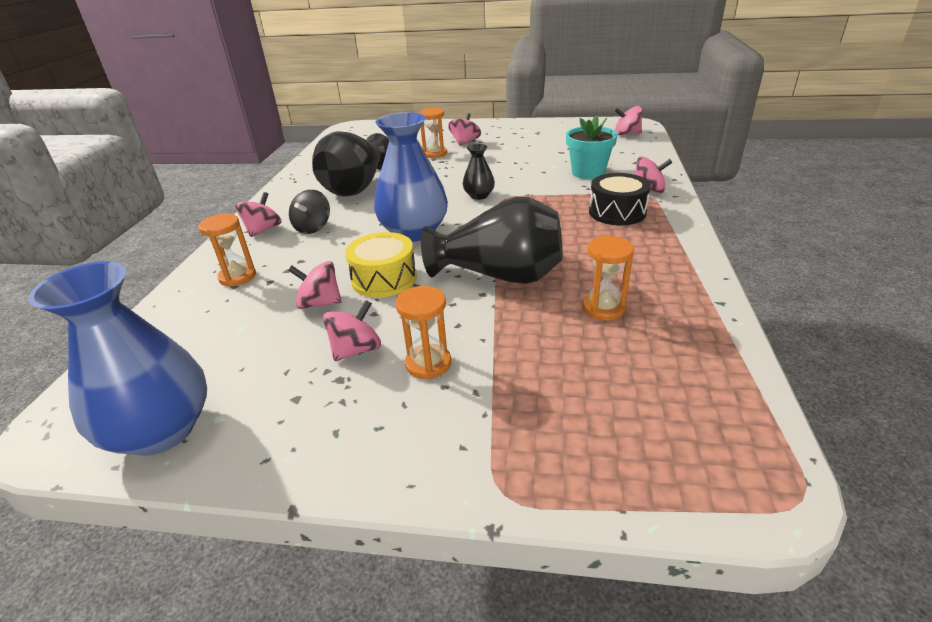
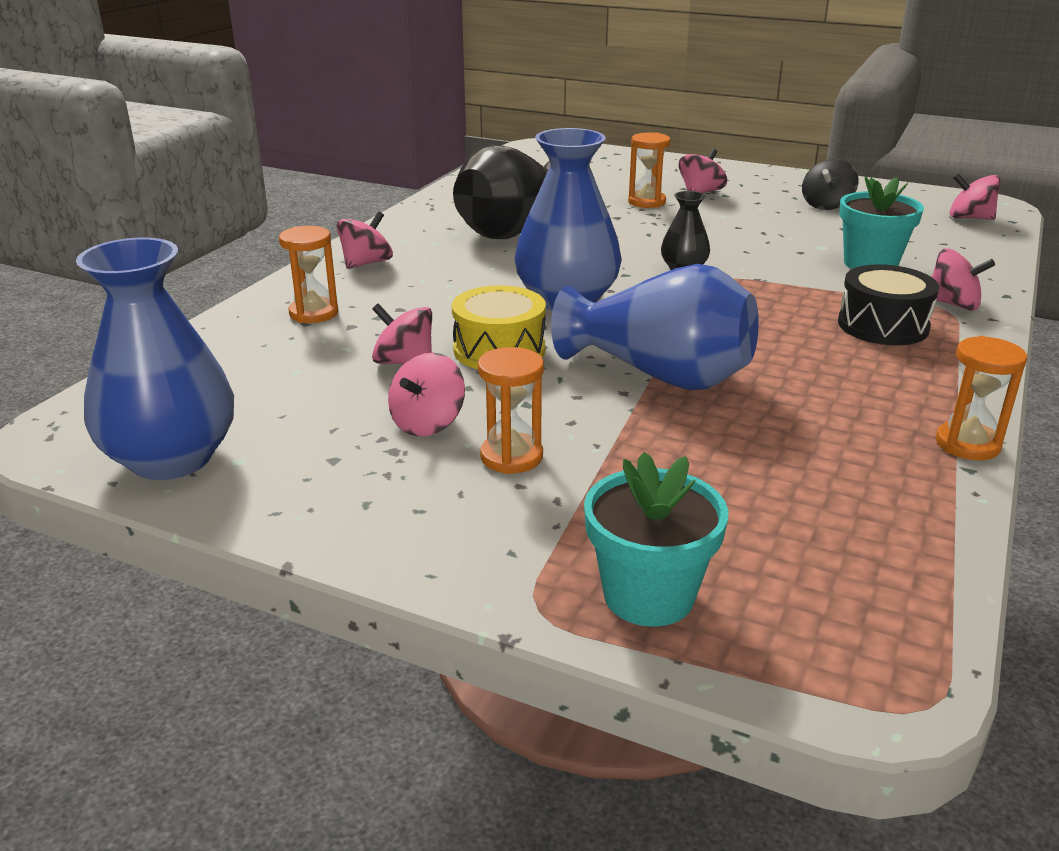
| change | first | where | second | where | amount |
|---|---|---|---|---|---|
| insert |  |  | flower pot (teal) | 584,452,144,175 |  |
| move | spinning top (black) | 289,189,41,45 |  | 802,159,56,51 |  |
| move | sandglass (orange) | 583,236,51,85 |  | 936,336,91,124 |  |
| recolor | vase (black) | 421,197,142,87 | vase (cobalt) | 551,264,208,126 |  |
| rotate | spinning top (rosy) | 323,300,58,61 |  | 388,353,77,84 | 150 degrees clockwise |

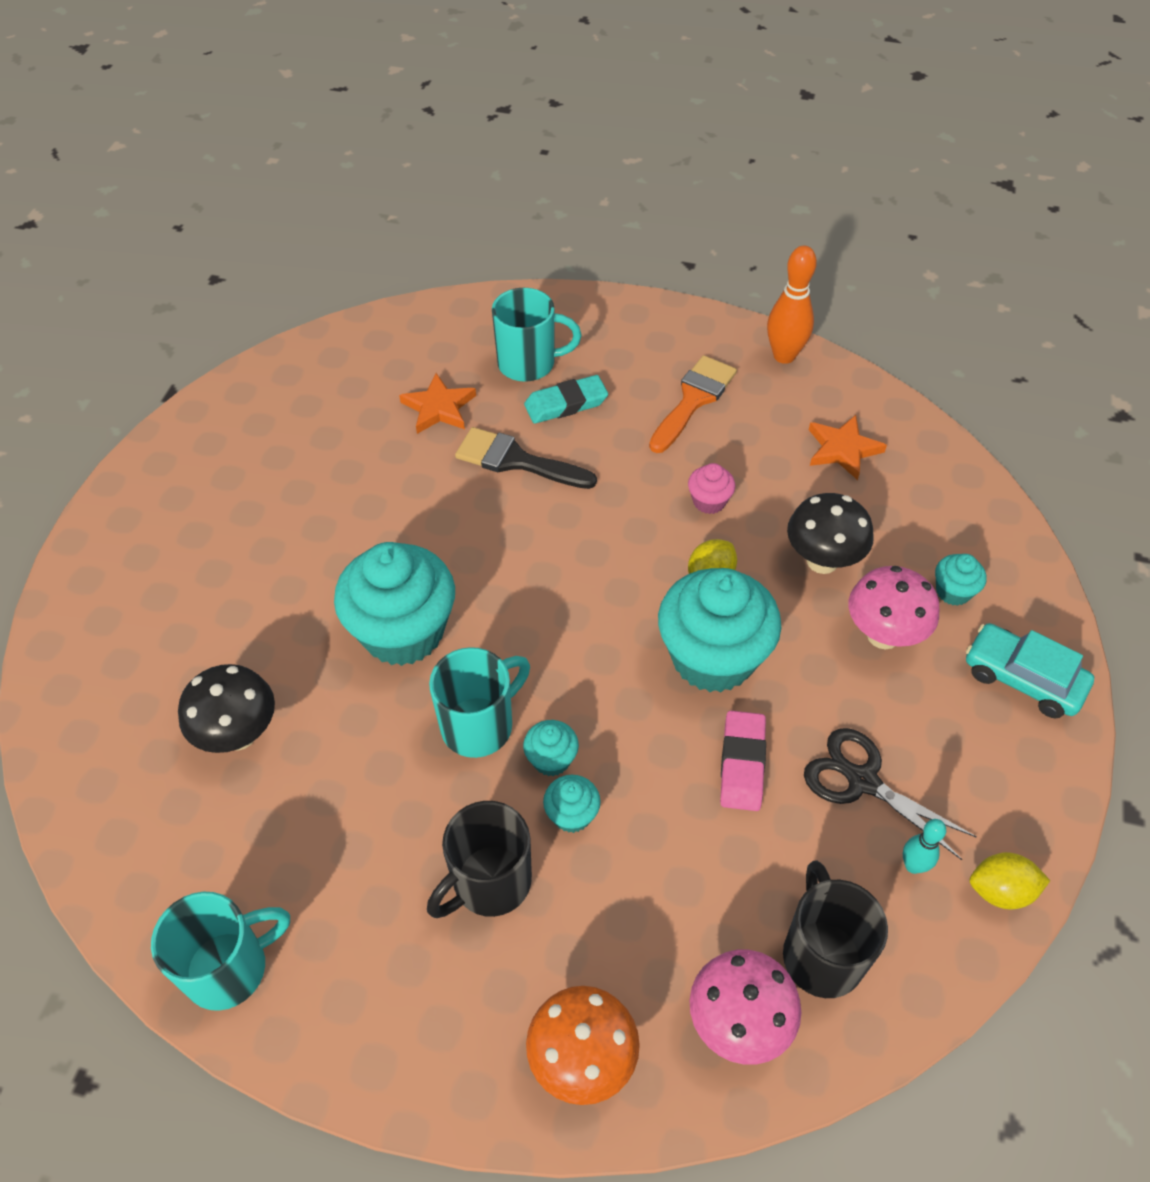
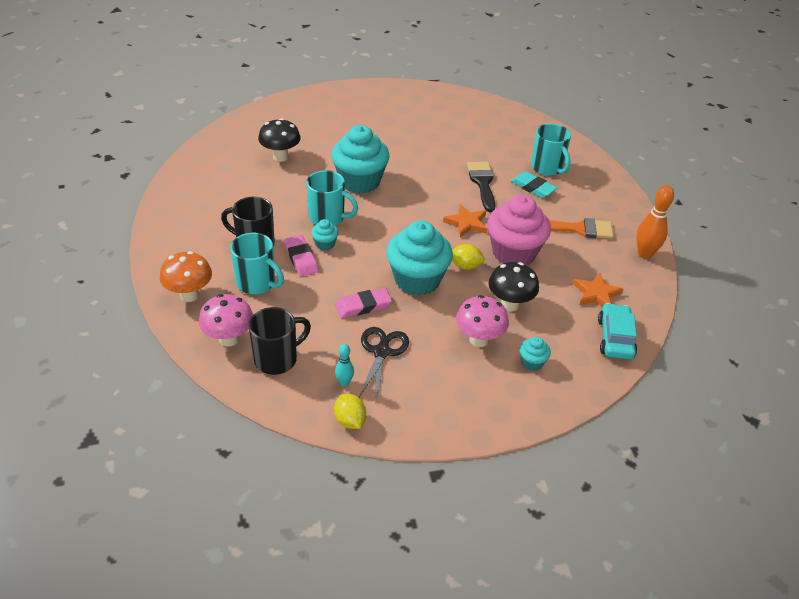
| change | first | where | second | where | amount |
|---|---|---|---|---|---|
| move | coffee mug (teal) | 151,892,139,119 |  | 230,233,54,61 |  |
| move | star shape (orange) | 399,373,77,61 |  | 443,204,44,33 |  |
| move | automobile (teal) | 966,623,128,95 |  | 598,303,39,56 |  |
| replace | muffin (teal) | 543,775,58,58 | eraser (rosy) | 284,235,34,42 |  |
| resize | muffin (rosy) | 688,463,47,51 |  | 487,195,64,70 | x2.29 |

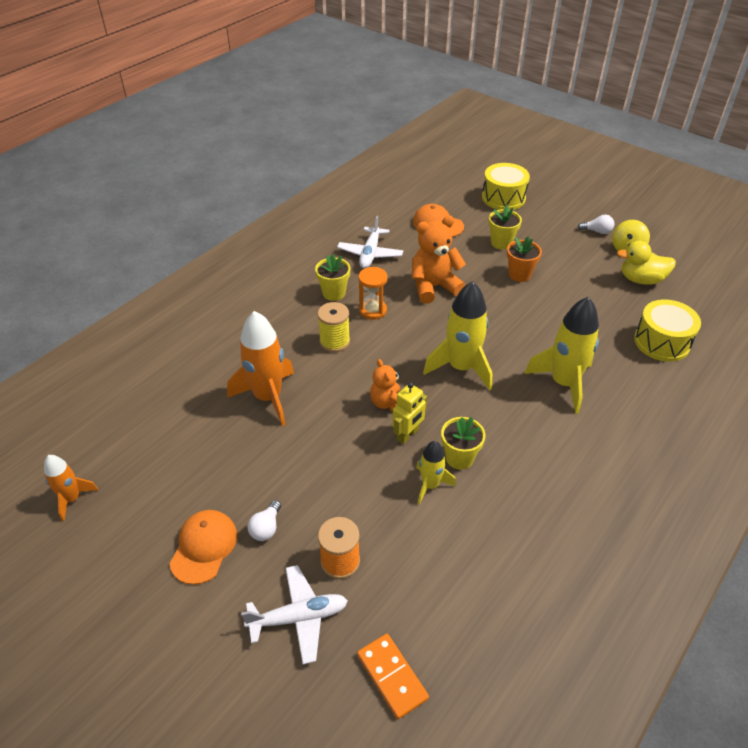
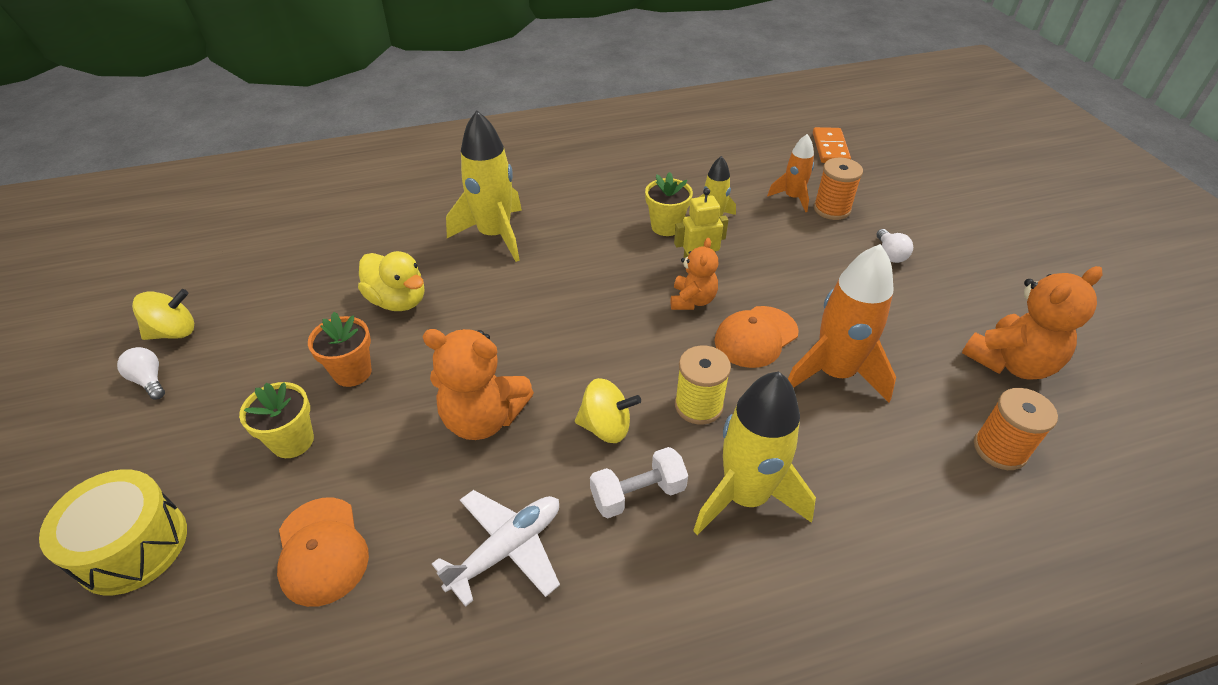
| change | first | where | second | where | amount |
|---|---|---|---|---|---|
| delete | toy plane (pure white) | 241,565,107,99 |  |  |  |
| delete | snare drum (golden) | 634,299,67,63 |  |  |  |
| insert |  |  | teddy bear (orange) | 962,266,141,114 |  |
| insert |  |  | spool (orange) | 974,388,84,82 |  |
| move | spaceship (orange) | 44,455,54,66 |  | 767,134,47,78 |  |
| move | baseball cap (orange) | 169,510,68,75 |  | 715,306,84,62 |  |
| move | spaceship (golden) | 423,281,69,109 |  | 693,372,123,163 |  |
| move | duck (golden) | 617,241,59,44 |  | 358,251,66,60 |  |
| replace | flower pot (golden) | 315,254,35,47 | hand weight (pure white) | 590,447,98,71 |  |
| replace | sandglass (orange) | 358,267,30,53 | spinning top (golden) | 575,378,66,65 |  |
| rotate | bulb (pure white) | 248,500,33,41 |  | 877,229,36,34 | 120 degrees clockwise |

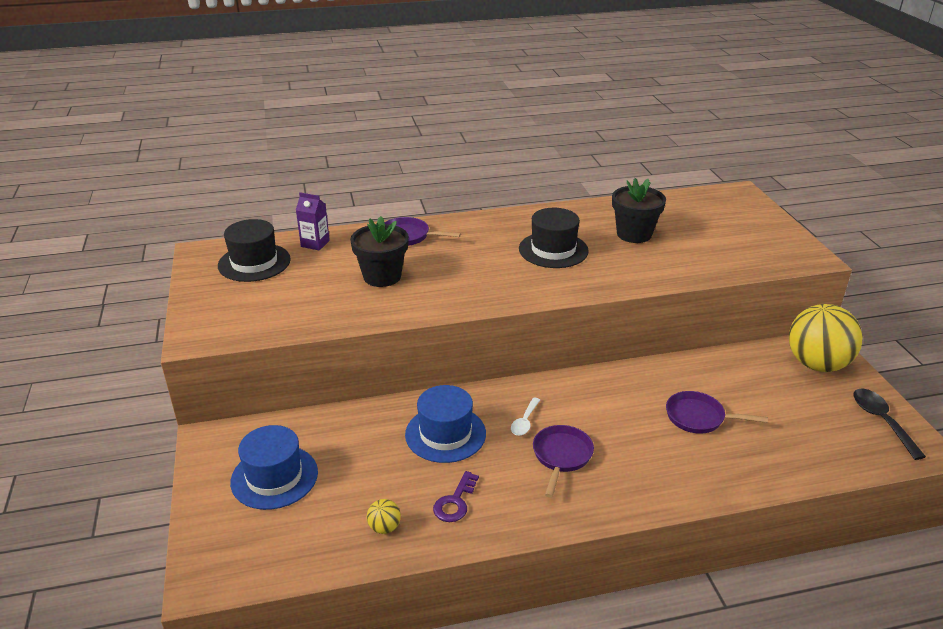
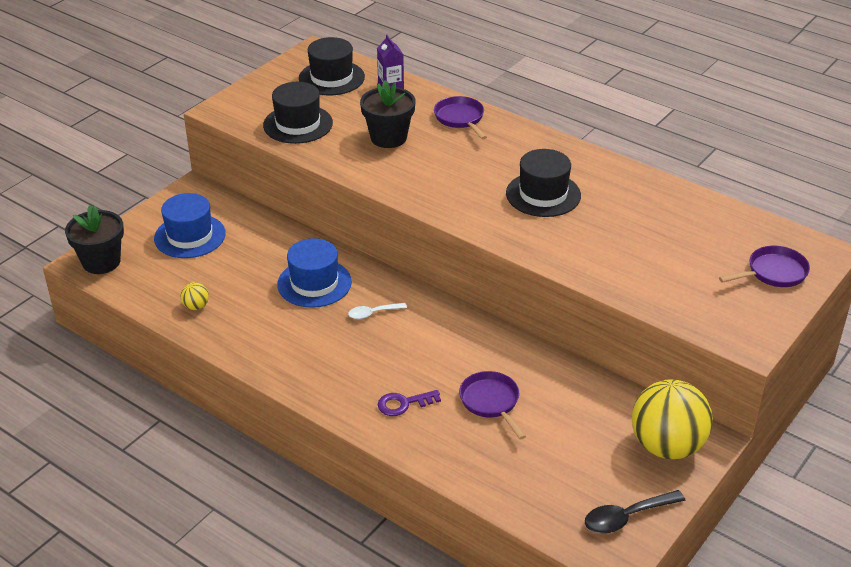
| change | first | where | second | where | amount |
|---|---|---|---|---|---|
| insert |  |  | top hat (black) | 263,82,70,62 |  |
| move | key (royal purple) | 433,471,46,51 |  | 377,390,64,26 |  |
| move | pan (royal purple) | 533,425,61,72 |  | 719,246,91,41 |  |
| move | flower pot (black) | 612,178,54,65 |  | 65,205,59,69 |  |
| rotate | teaspoon (black) | 854,389,72,71 |  | 585,490,100,44 | 150 degrees counterclockwise |

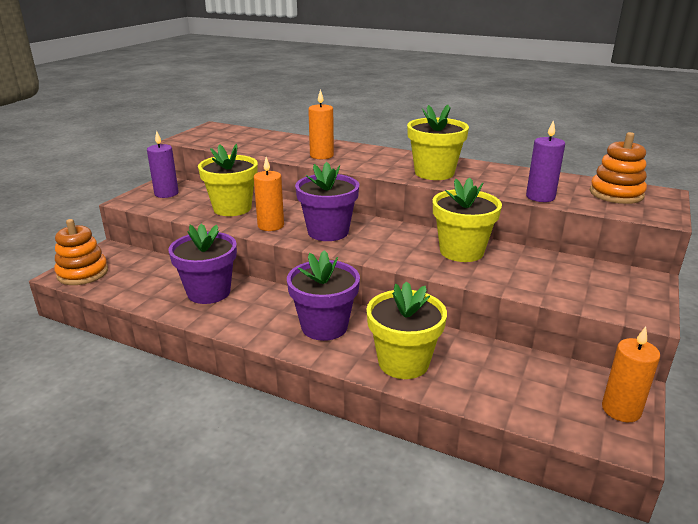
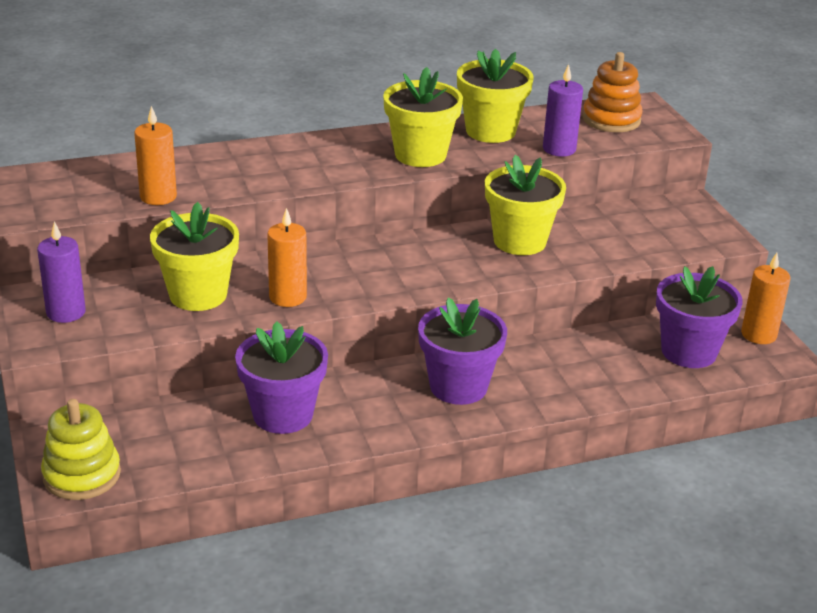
| change | first | where | second | where | amount |
|---|---|---|---|---|---|
| move | flower pot (royal purple) | 295,162,64,79 |  | 656,266,87,102 |  |
| move | pillar candle (orange) | 308,89,26,70 |  | 134,106,43,99 |  |
| move | flower pot (golden) | 366,281,81,98 |  | 457,49,76,94 |  |
| recolor | ring stacker (orange) | 54,219,54,66 | ring stacker (golden) | 41,399,80,101 |  |

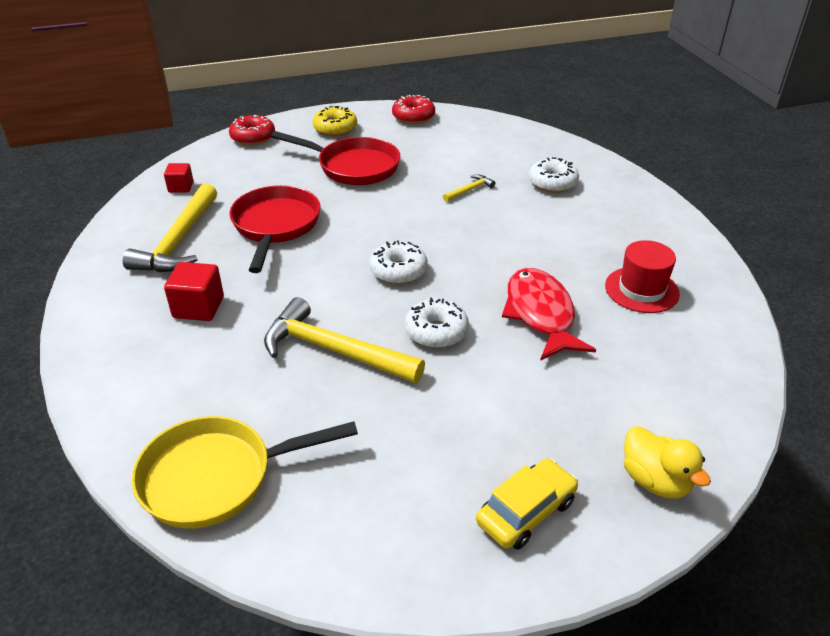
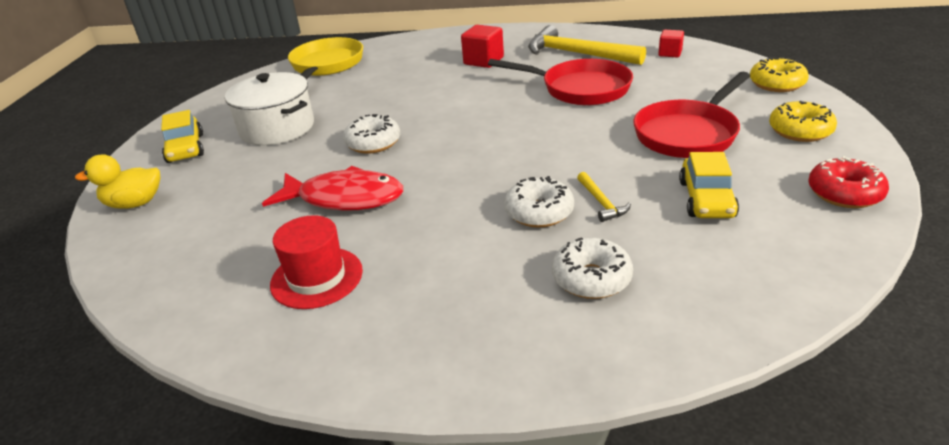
| change | first | where | second | where | amount |
|---|---|---|---|---|---|
| delete | hammer (golden) | 264,297,161,86 |  |  |  |
| insert |  |  | stockpot (pure white) | 225,72,89,73 |  |
| insert |  |  | automobile (golden) | 679,152,60,66 |  |
| move | doughnut (pure white) | 369,240,59,44 |  | 504,176,70,51 |  |
| recolor | doughnut (red) | 229,115,46,30 | doughnut (golden) | 750,57,59,35 |  |

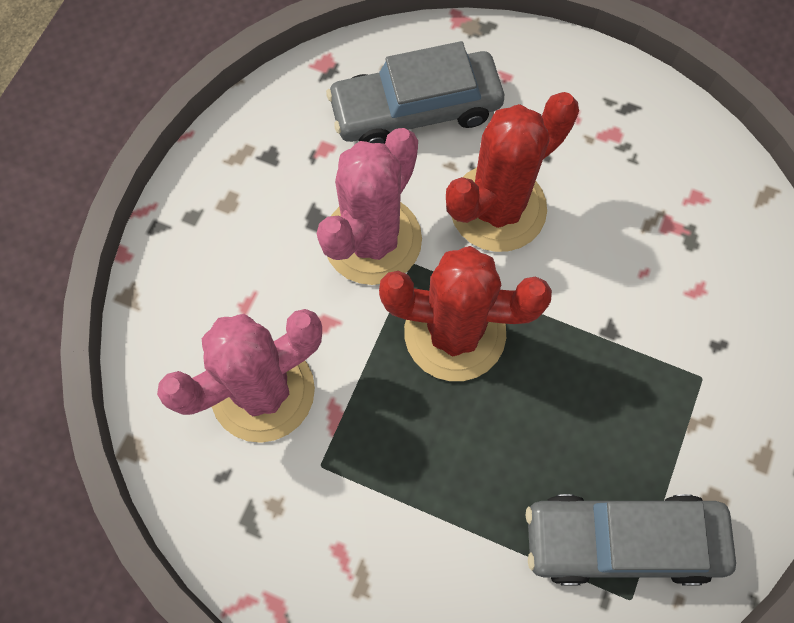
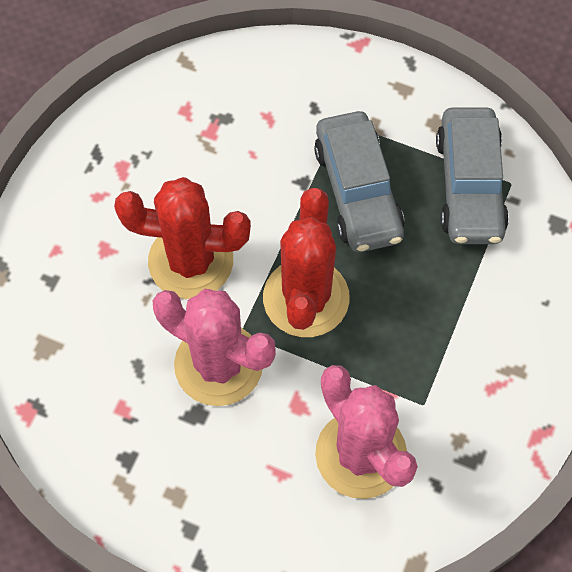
| change | first | where | second | where | amount |
|---|---|---|---|---|---|
| move | automobile (ash-grey) | 326,41,178,103 |  | 314,111,90,141 |  |
| rotate | prickly plant (red) | 446,92,133,160 |  | 114,177,137,122 | 45 degrees counterclockwise |

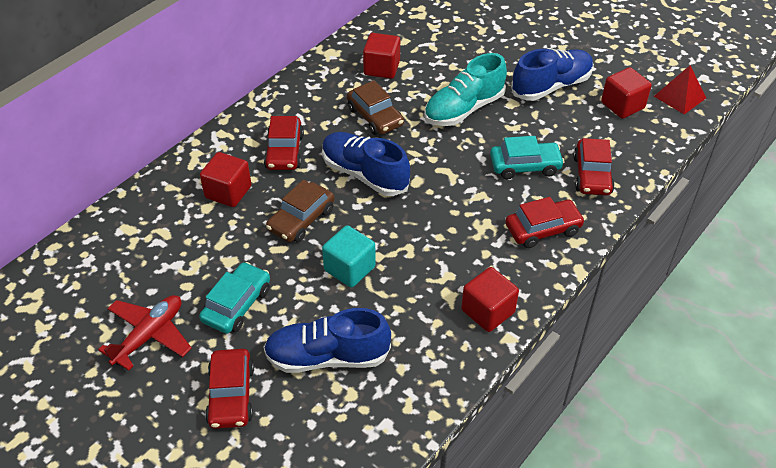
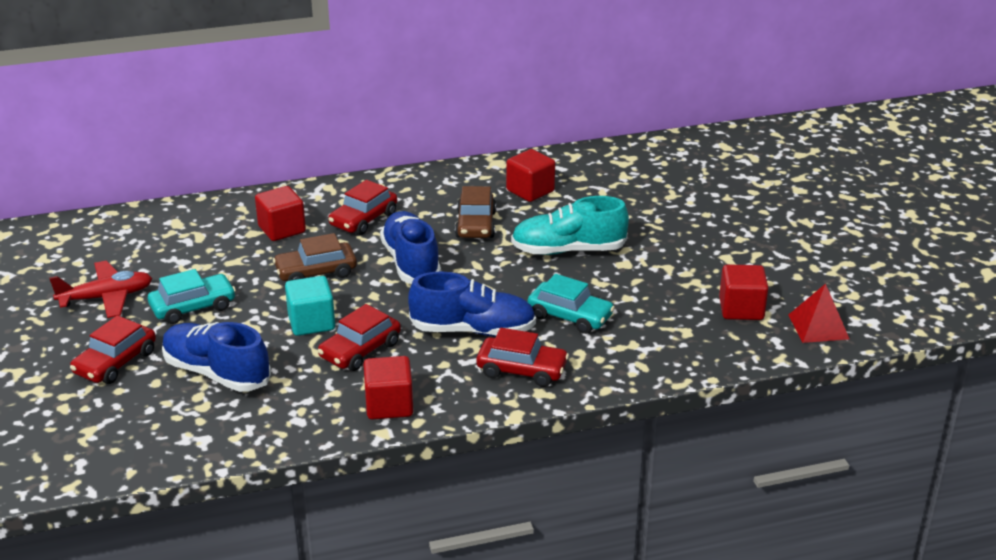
| change | first | where | second | where | amount |
|---|---|---|---|---|---|
| move | lace-up shoe (cobalt) | 511,49,83,52 |  | 408,272,128,64 |  |
| move | automobile (red) | 573,138,42,57 |  | 318,304,83,67 |  |

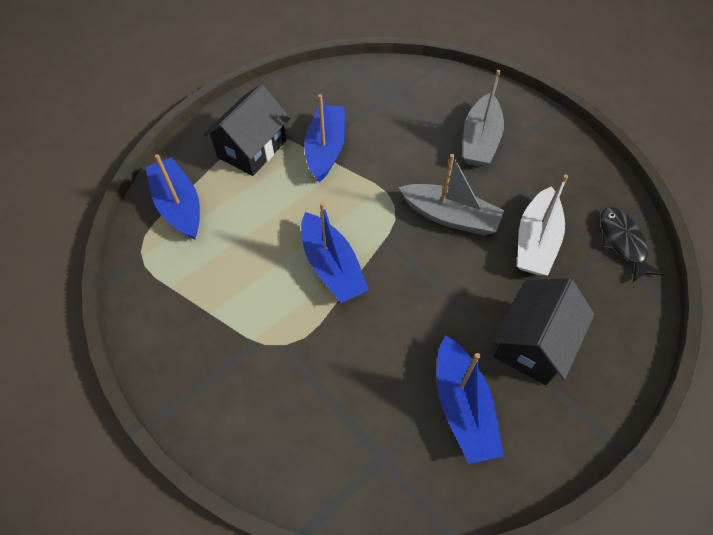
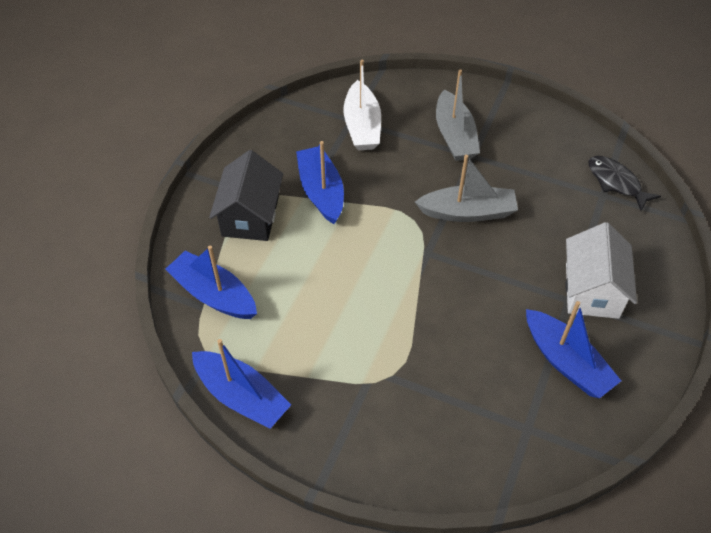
| change | first | where | second | where | amount |
|---|---|---|---|---|---|
| move | toy boat (cobalt) | 301,202,68,101 |  | 192,339,99,90 |  |
| move | toy boat (pure white) | 517,175,51,101 |  | 344,60,37,90 |  |
| recolor | house (black) | 493,278,102,107 | house (pure white) | 565,222,72,97 |  |

